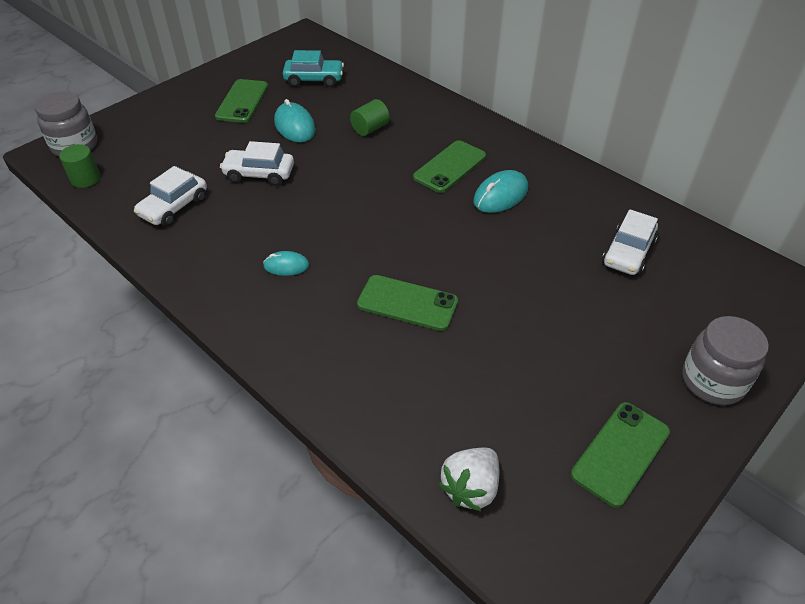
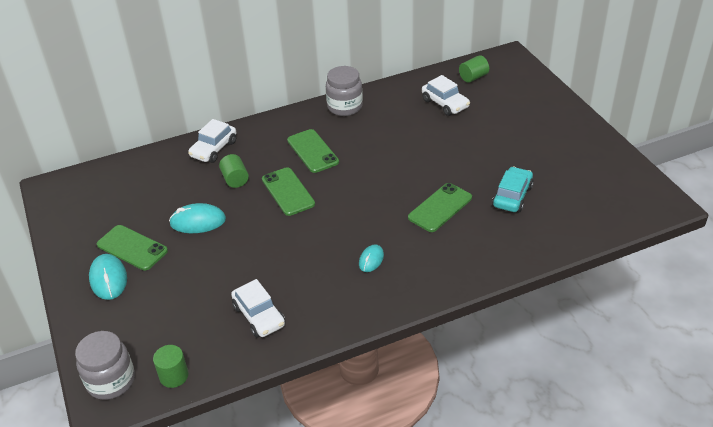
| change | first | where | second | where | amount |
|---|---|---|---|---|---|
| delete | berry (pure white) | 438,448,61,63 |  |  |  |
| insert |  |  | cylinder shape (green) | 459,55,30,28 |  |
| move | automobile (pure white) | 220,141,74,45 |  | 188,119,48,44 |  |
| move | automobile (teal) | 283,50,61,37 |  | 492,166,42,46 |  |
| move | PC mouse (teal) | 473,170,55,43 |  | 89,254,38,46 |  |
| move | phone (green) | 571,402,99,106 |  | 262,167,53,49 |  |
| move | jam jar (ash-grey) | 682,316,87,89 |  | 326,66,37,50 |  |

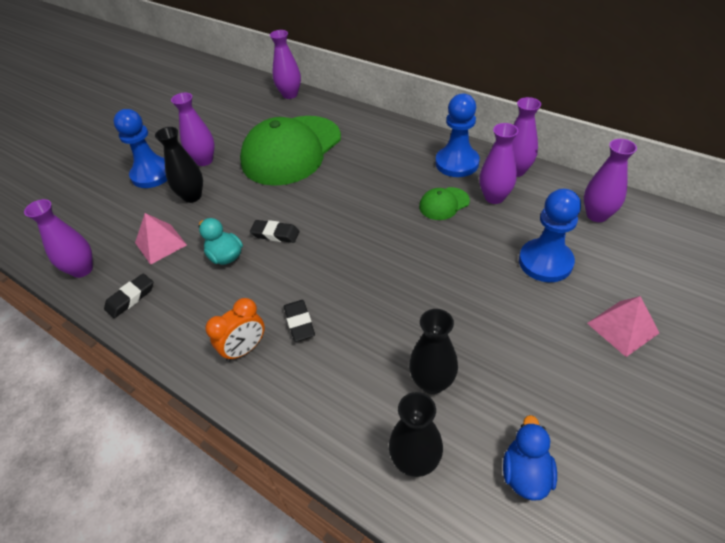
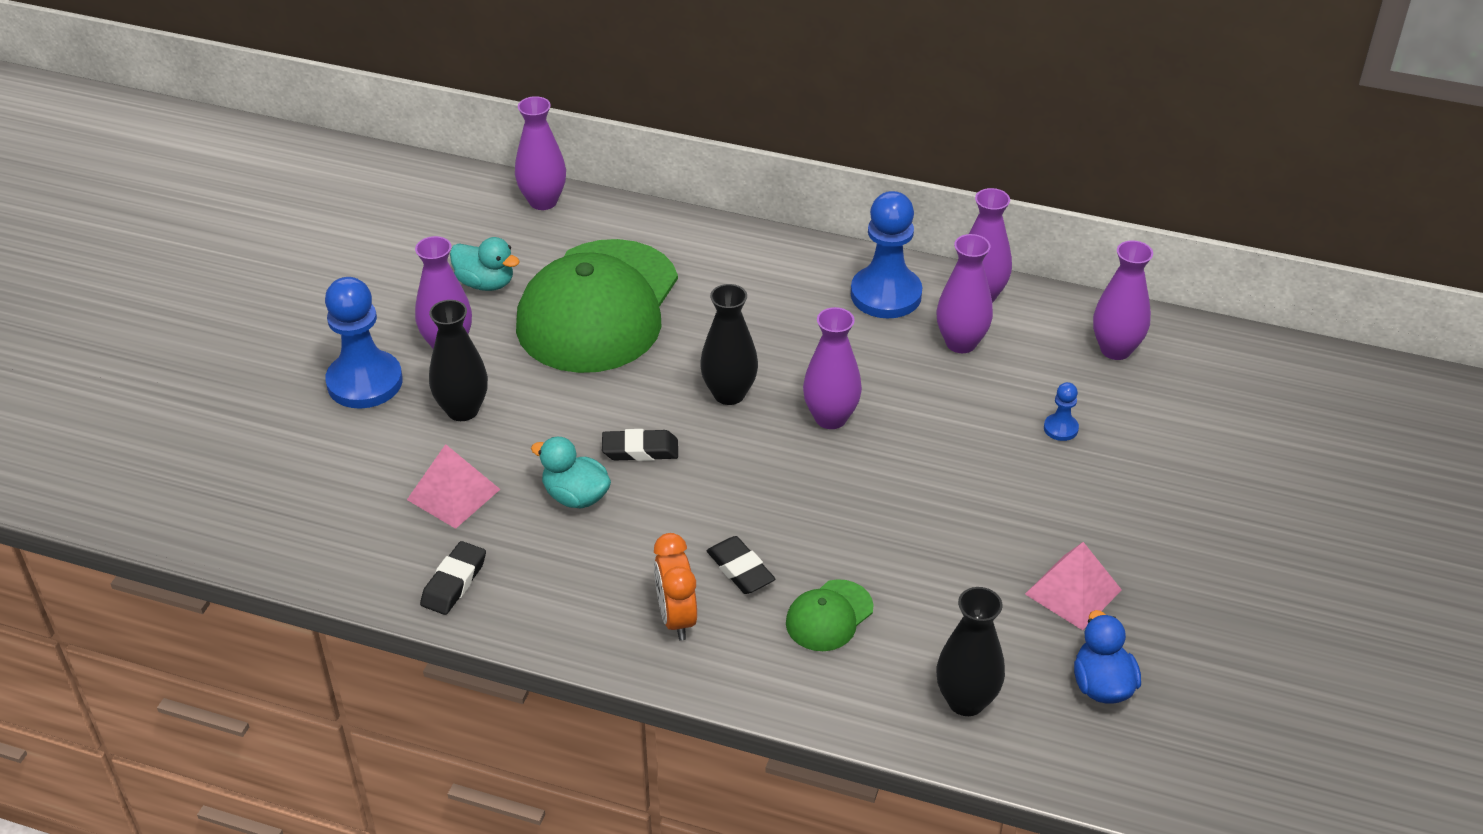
| change | first | where | second | where | amount |
|---|---|---|---|---|---|
| insert |  |  | duck (teal) | 450,237,70,54 |  |
| move | vase (royal purple) | 24,199,69,79 |  | 803,307,59,122 |  |
| move | vase (black) | 409,309,49,85 |  | 700,284,58,121 |  |
| move | baseball cap (green) | 419,187,51,33 |  | 786,579,88,72 |  |
| move | pyramid shape (rosy) | 587,296,72,61 |  | 1025,542,97,88 |  |
| rotate | alarm clock (orange) | 205,298,60,64 |  | 654,533,43,108 | 135 degrees clockwise |
| resize | chess pawn (cobalt) | 519,189,62,93 |  | 1044,382,35,59 | x0.45 |

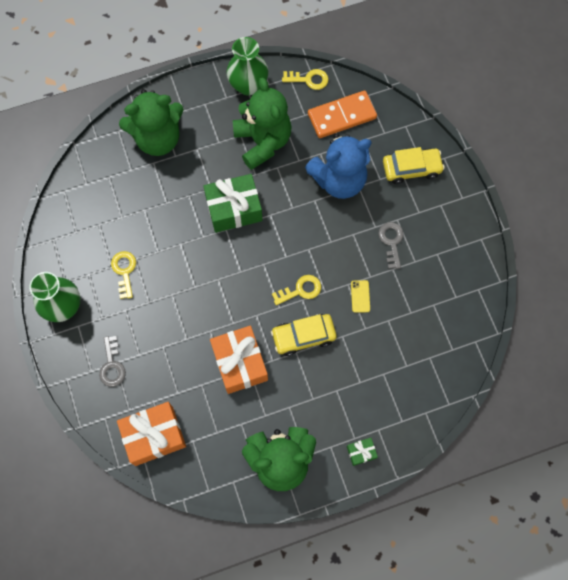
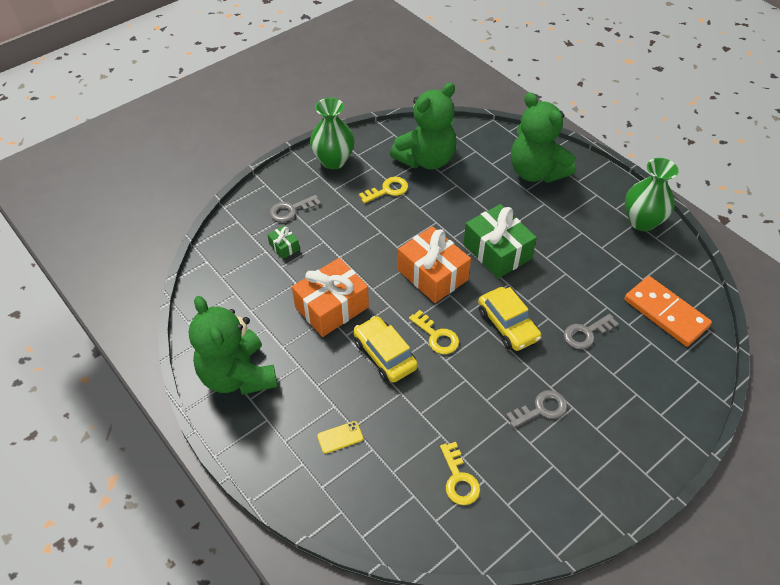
| change | first | where | second | where | amount |
|---|---|---|---|---|---|
| move | gift (orange) | 117,402,69,64 |  | 398,226,73,77 |  |
| move | teddy bear (green) | 233,77,58,93 |  | 390,83,66,87 |  |
| move | key (golden) | 282,69,47,21 |  | 440,442,40,63 |  |
| move | gift (green) | 347,438,31,28 |  | 267,225,33,34 |  |
| move | phone (golden) | 351,280,19,33 |  | 317,421,46,33 |  |
| move | automobile (golden) | 383,147,62,37 |  | 478,287,63,64 |  |
| replace | teddy bear (cobalt) | 305,134,67,65 | key (ash-grey) | 564,314,55,35 |  |

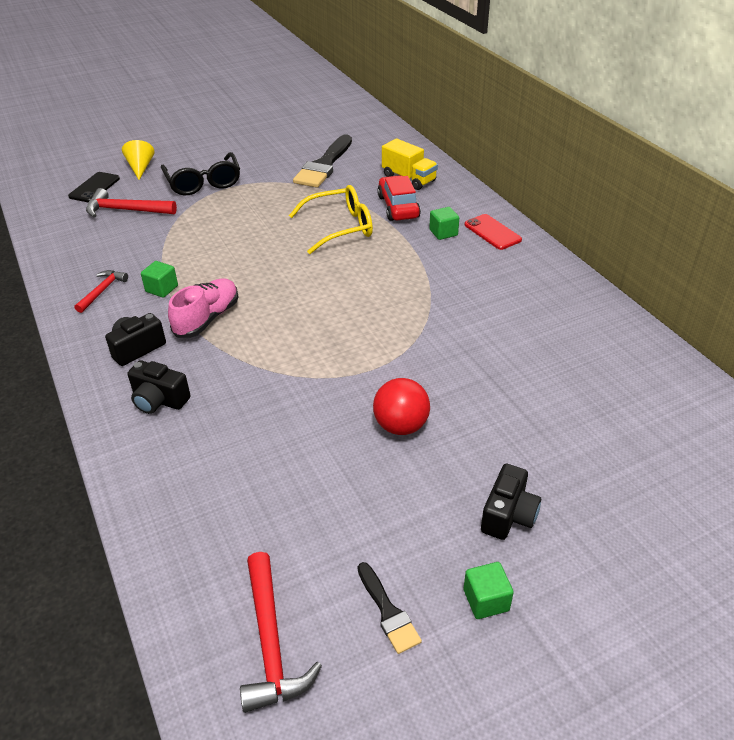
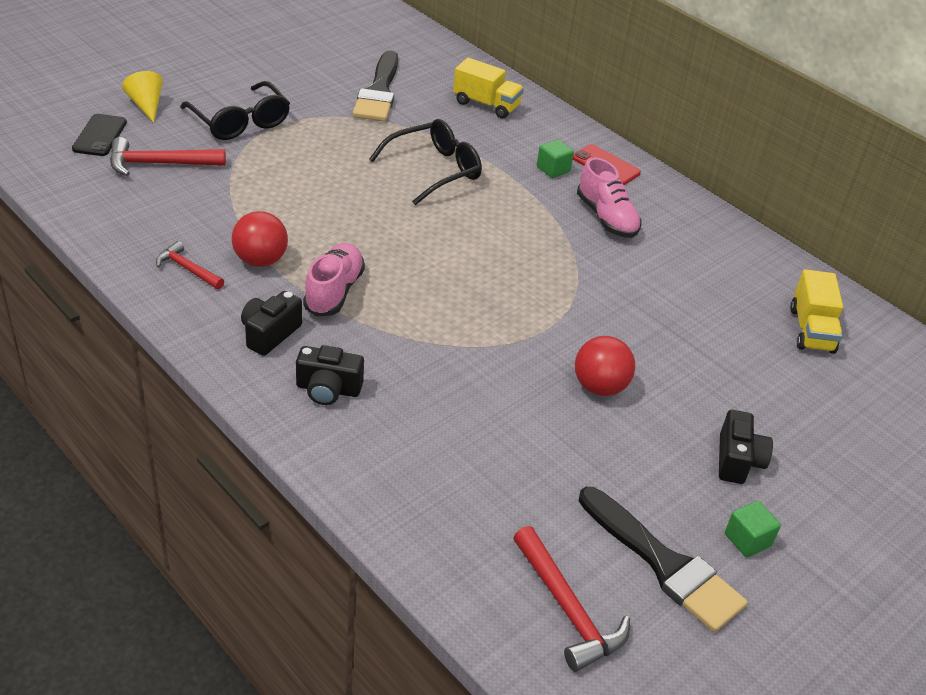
| change | first | where | second | where | amount |
|---|---|---|---|---|---|
| delete | automobile (red) | 377,175,44,46 |  |  |  |
| insert |  |  | lace-up shoe (rosy) | 577,157,64,81 |  |
| insert |  |  | lorry (golden) | 790,269,53,85 |  |
| replace | solid cube (green) | 141,261,37,37 | ball (red) | 232,211,56,56 |  |
| recolor | eyeglasses (golden) | 289,185,84,69 | eyeglasses (black) | 369,119,113,86 |  |
| rotate | hammer (red) | 74,270,54,43 |  | 156,241,68,48 | 60 degrees counterclockwise |
| resize | paint brush (black) | 357,562,65,92 |  | 579,487,168,145 | x1.92 |

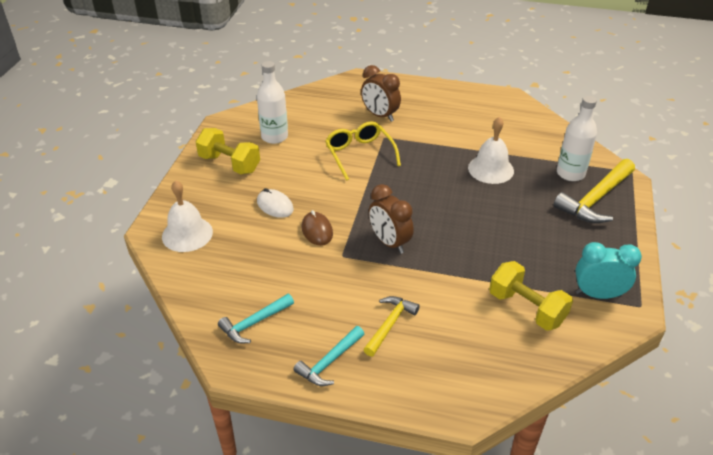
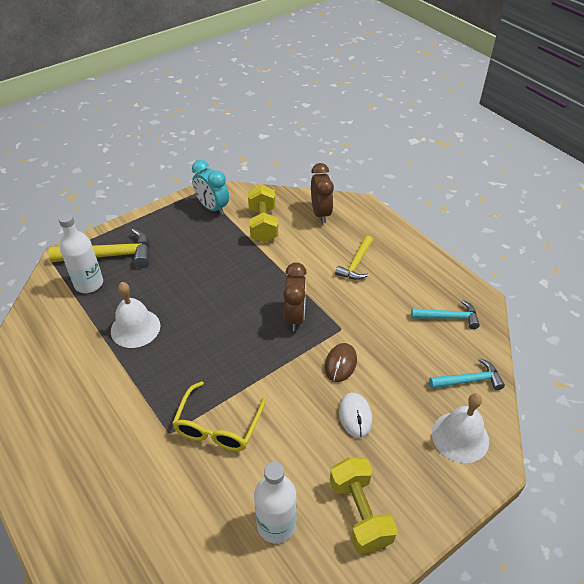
| change | first | where | second | where | amount |
|---|---|---|---|---|---|
| move | hammer (teal) | 293,326,71,60 |  | 429,358,76,32 |  |
| move | alarm clock (brown) | 361,65,40,57 |  | 311,163,23,60 |  |
| rotate | hammer (golden) | 363,296,57,61 |  | 335,235,38,45 | 45 degrees counterclockwise |

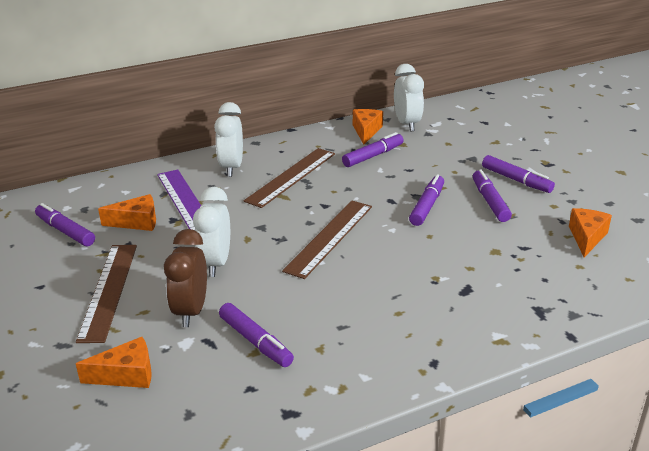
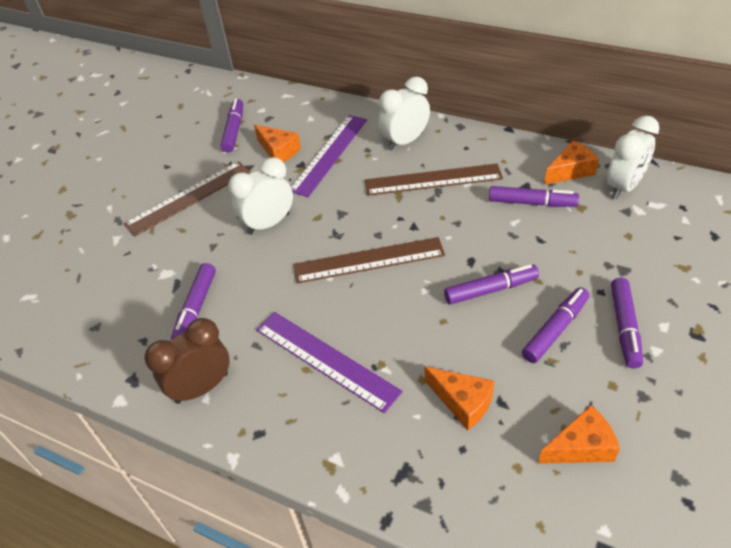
| change | first | where | second | where | amount |
|---|---|---|---|---|---|
| insert |  |  | straightedge (royal purple) | 256,312,147,101 |  |
| move | piece of cheese (orange) | 76,337,76,51 |  | 425,367,69,63 |  |
| move | alarm clock (brown) | 164,229,43,98 |  | 145,318,85,86 |  |

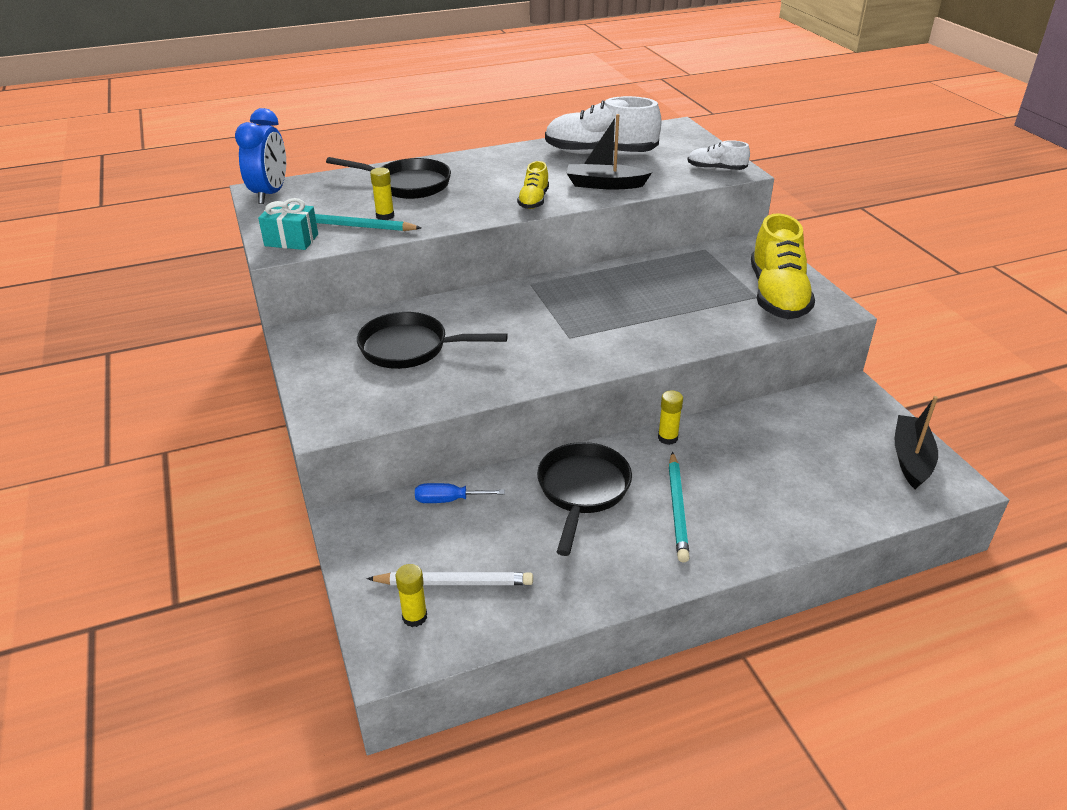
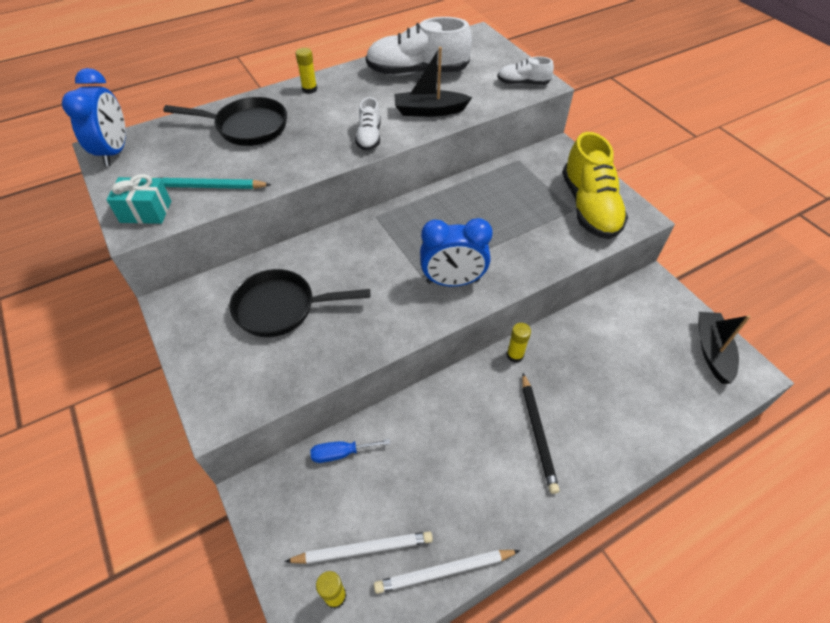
| change | first | where | second | where | amount |
|---|---|---|---|---|---|
| delete | pan (black) | 537,442,95,114 |  |  |  |
| insert |  |  | lead pencil (pure white) | 374,550,146,44 |  |
| insert |  |  | alarm clock (cobalt) | 420,218,73,69 |  |
| move | glue stick (golden) | 370,167,24,53 |  | 296,48,21,46 |  |
| recolor | lace-up shoe (golden) | 517,161,32,48 | lace-up shoe (pure white) | 355,97,26,54 |  |
| recolor | lead pencil (teal) | 669,452,21,110 | lead pencil (black) | 522,373,38,121 |  |

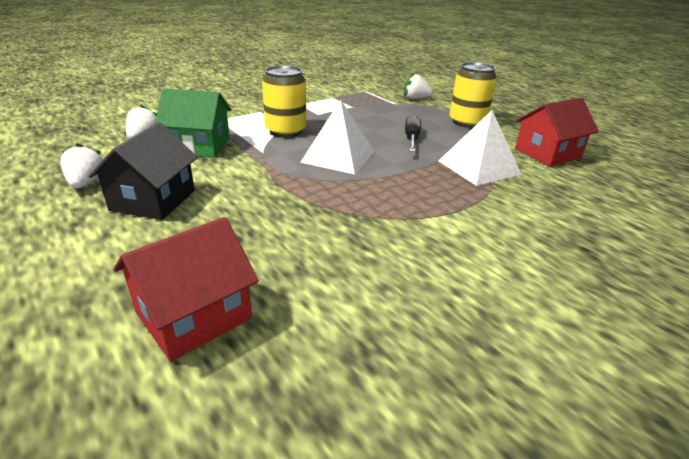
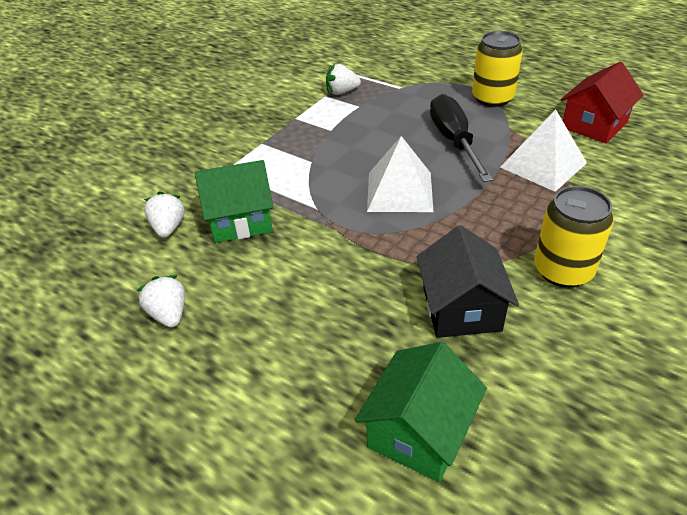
| change | first | where | second | where | amount |
|---|---|---|---|---|---|
| move | house (black) | 88,122,110,98 |  | 417,225,102,113 |  |
| move | tin (golden) | 262,66,44,72 |  | 534,186,80,102 |  |
| move | berry (pure white) | 404,73,29,26 |  | 326,64,35,31 |  |
| recolor | house (red) | 113,217,146,144 | house (green) | 355,342,132,140 |  |
| resize | screwdriver (black) | 405,115,16,37 |  | 430,94,63,88 | x1.57 |

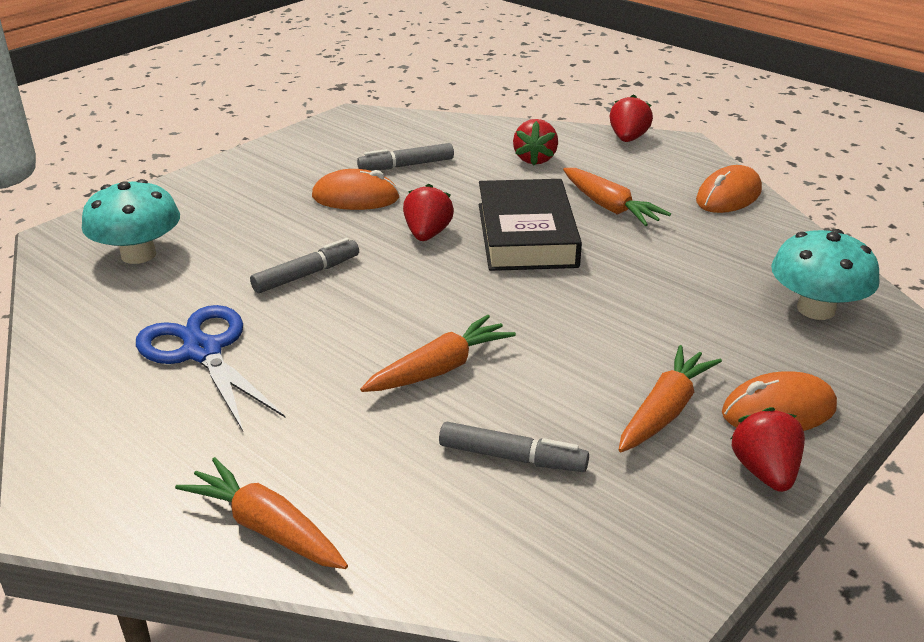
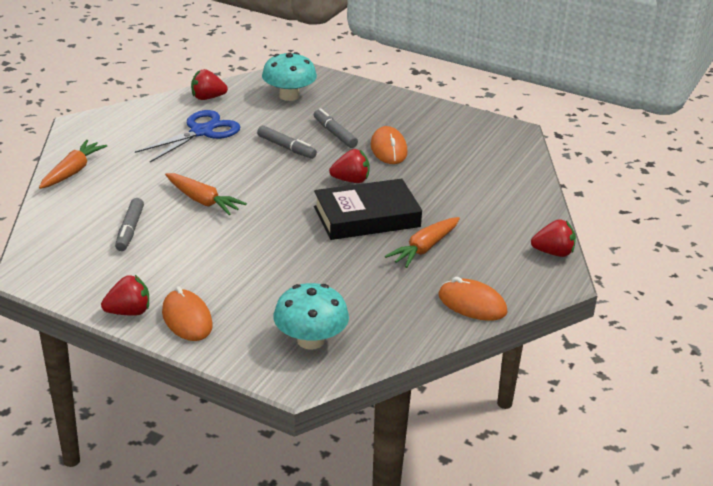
| change | first | where | second | where | amount |
|---|---|---|---|---|---|
| delete | carrot (orange) | 619,345,103,107 |  |  |  |
| move | marker pen (ash-grey) | 357,143,97,28 |  | 314,108,44,40 |  |
| move | berry (red) | 513,119,45,46 |  | 191,69,37,31 |  |

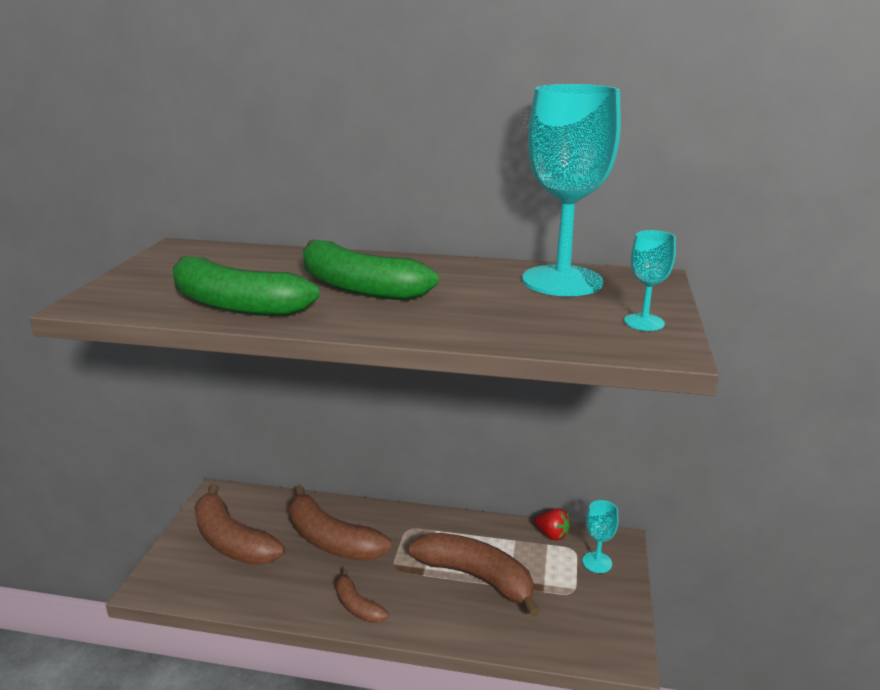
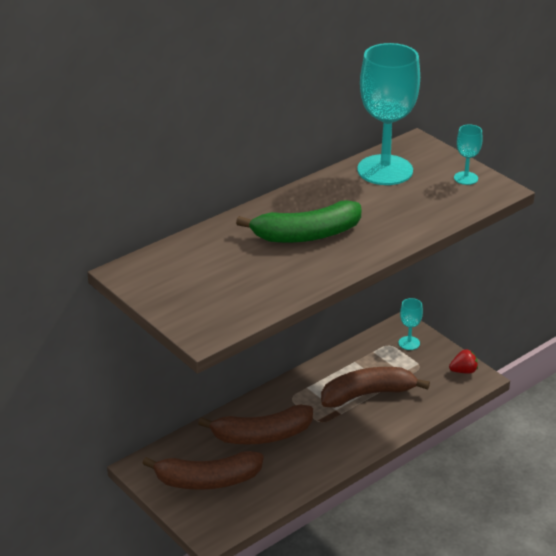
| change | first | where | second | where | amount |
|---|---|---|---|---|---|
| delete | banana fruit (green) | 173,256,146,60 |  |  |  |
| delete | banana fruit (brown) | 335,568,54,55 |  |  |  |
| move | berry (red) | 534,508,36,33 |  | 449,349,29,25 |  |

